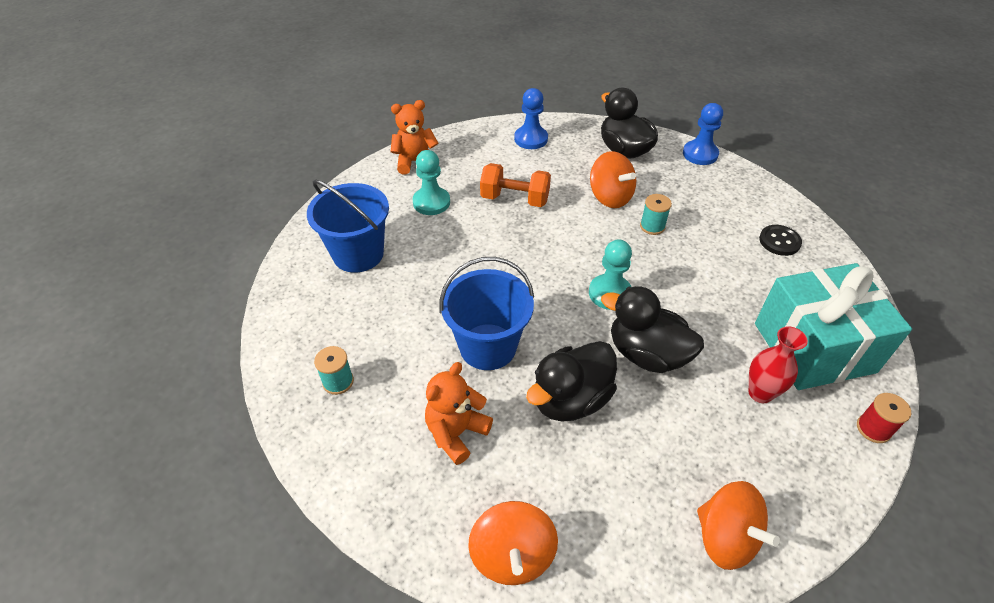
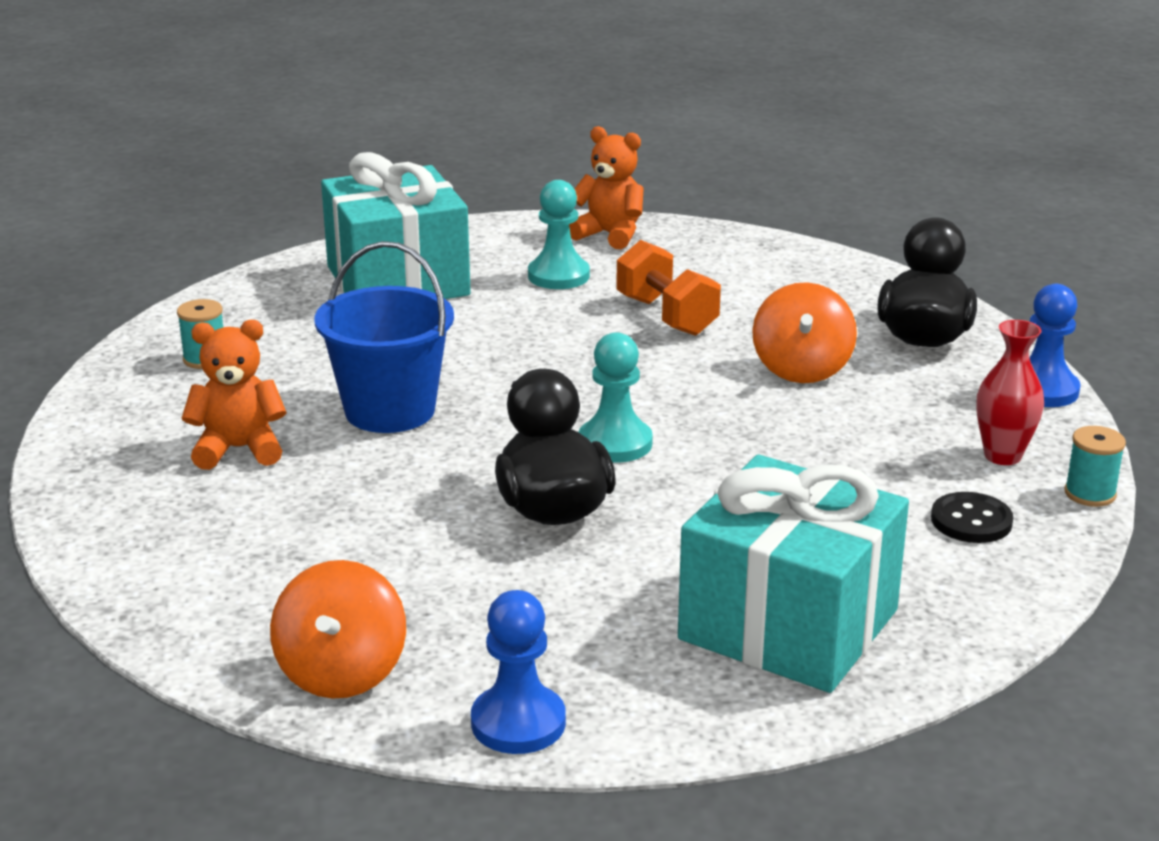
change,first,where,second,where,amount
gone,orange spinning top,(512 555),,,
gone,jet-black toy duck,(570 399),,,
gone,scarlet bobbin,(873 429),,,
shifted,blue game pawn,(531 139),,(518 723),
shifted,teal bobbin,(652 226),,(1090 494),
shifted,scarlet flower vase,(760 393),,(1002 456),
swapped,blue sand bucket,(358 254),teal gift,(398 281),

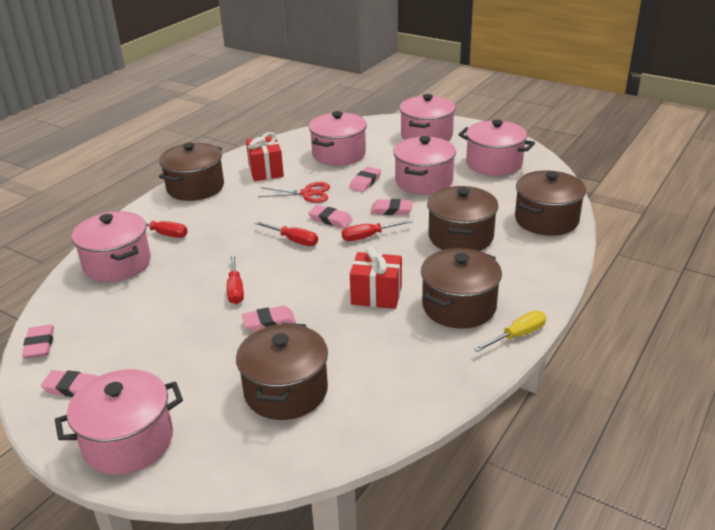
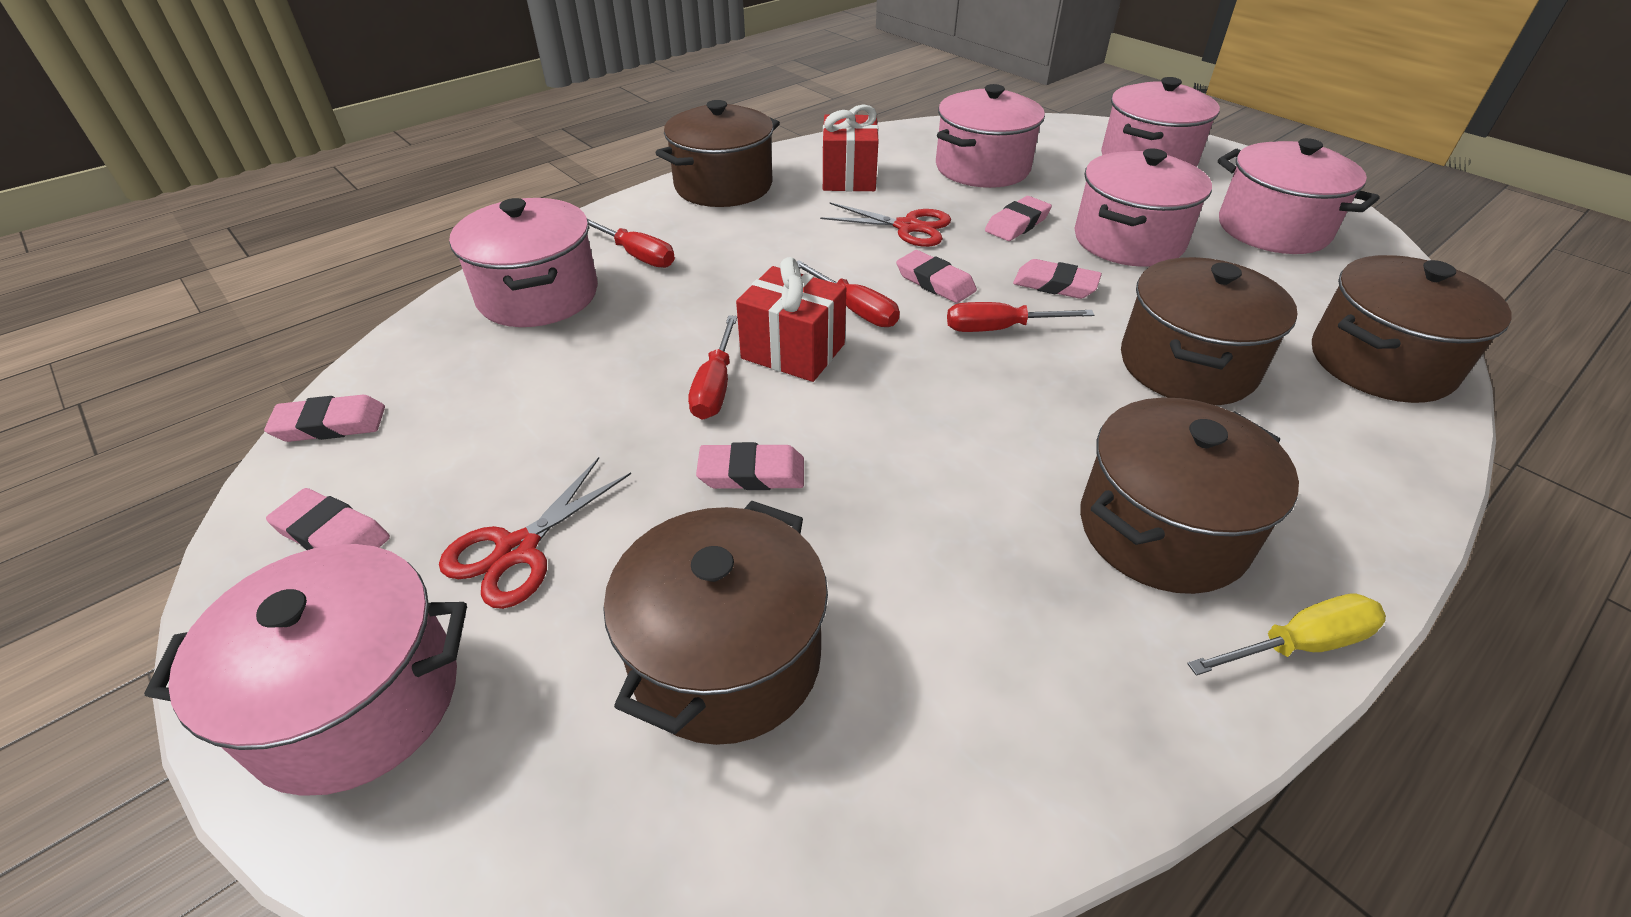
change,first,where,second,where,amount
new,,,scarlet pair of scissors,(517 550),
shifted,scarlet gift,(376 295),,(793 351),
rotated,rose-pink gum eraser,(39 345),,(330 424),75 degrees clockwise

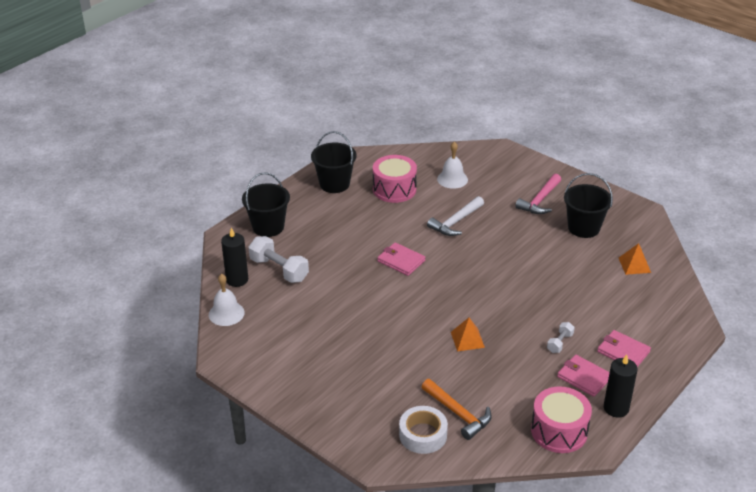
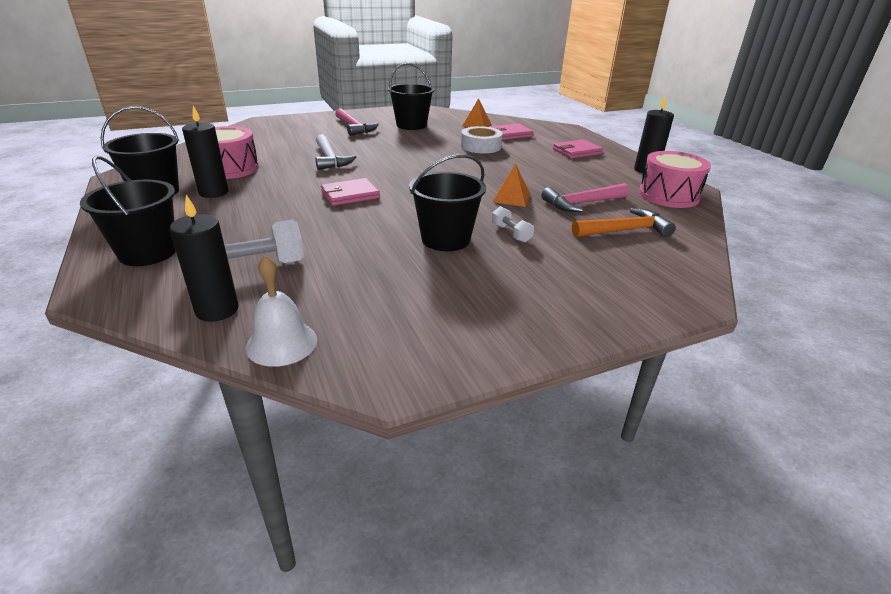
change,first,where,second,where,amount
gone,white bell,(452 179),,,
new,,,jet-black pillar candle,(213 192),
new,,,jet-black sand bucket,(445 239),
new,,,rose-pink hammer,(582 203),
shifted,white roll of tape,(423 435),,(481 146),
shifted,white hand weight,(559 343),,(511 233),
shifted,rose-pink wallet,(584 377),,(510 134),

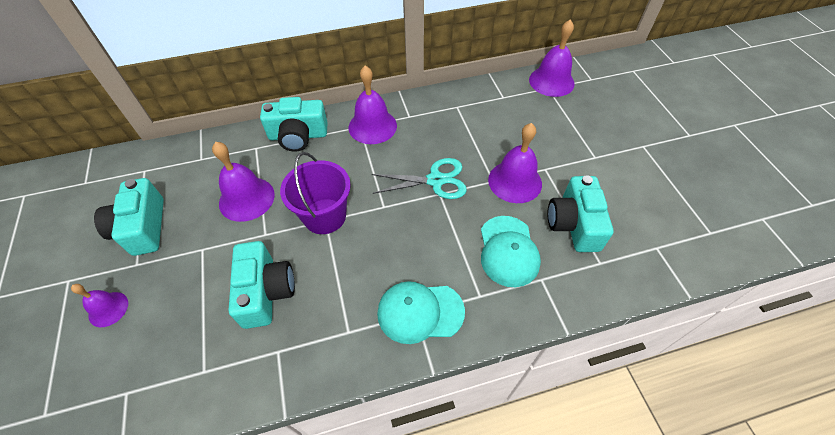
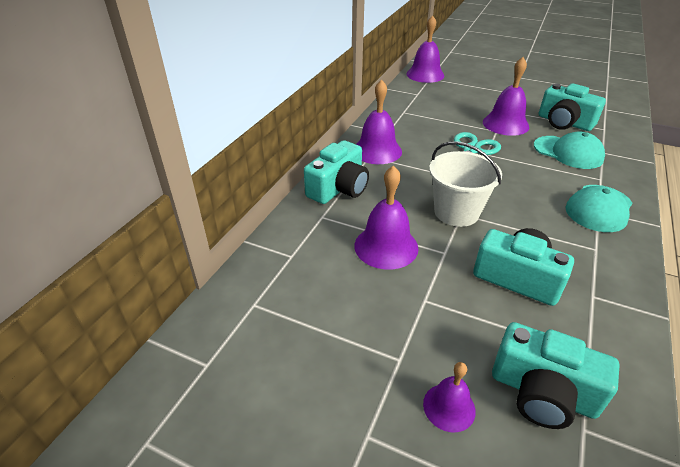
change,first,where,second,where,amount
shifted,teal photo camera,(142 228),,(542 392),
repainted,violet sand bucket,(324 216),white sand bucket,(456 212),

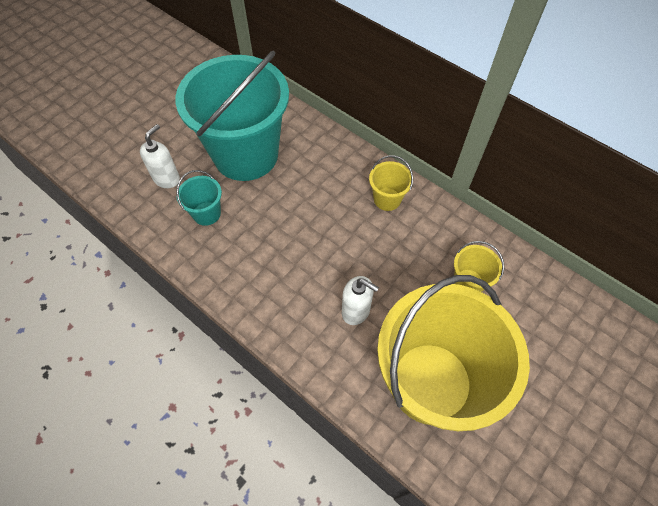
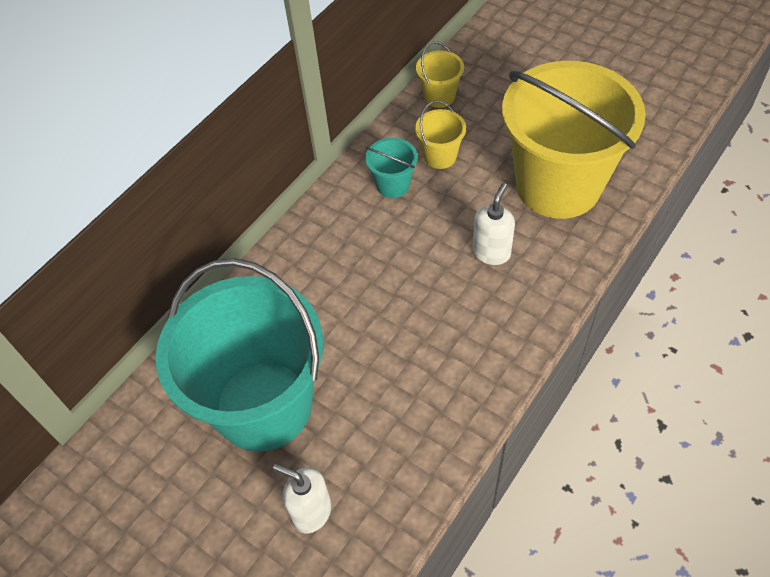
change,first,where,second,where,amount
shifted,teal sand bucket,(206 213),,(393 185),
shifted,yellow sand bucket,(387 199),,(439 96),

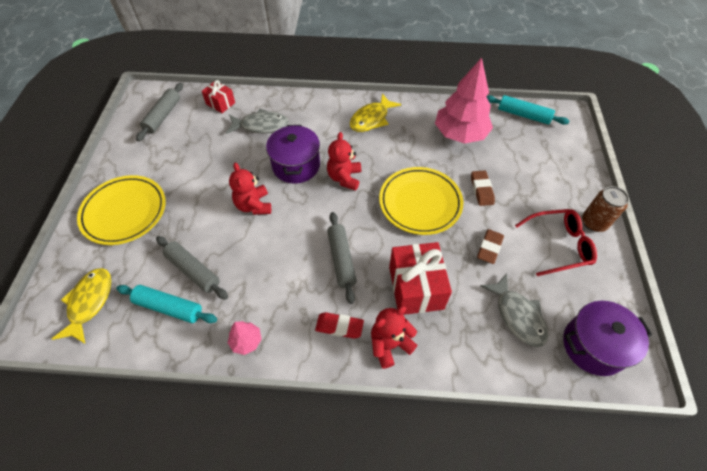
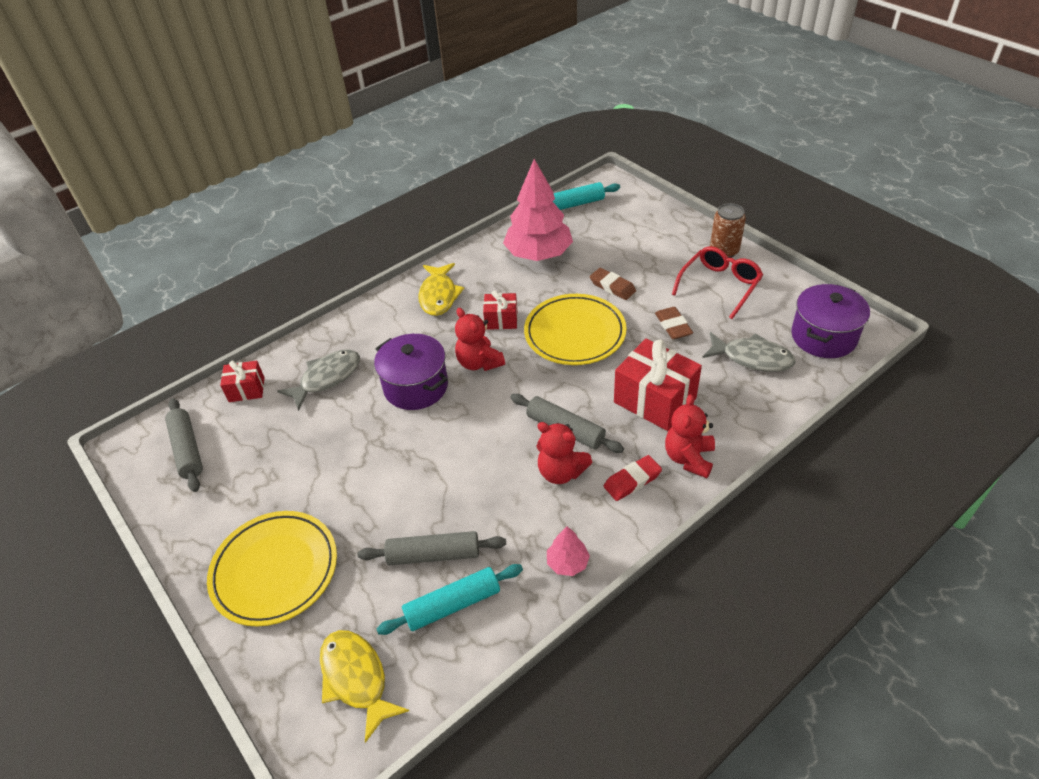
change,first,where,second,where,amount
new,,,scarlet gift,(501 320),
shifted,scarlet stuffed bear,(254 205),,(561 472),

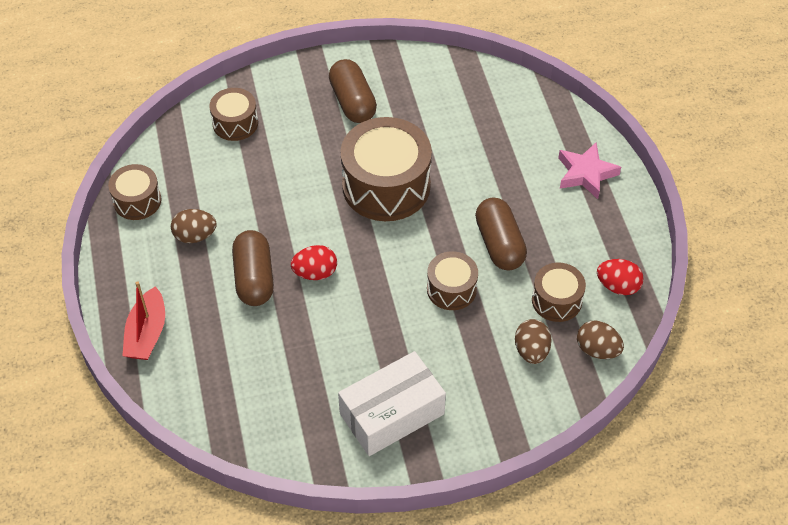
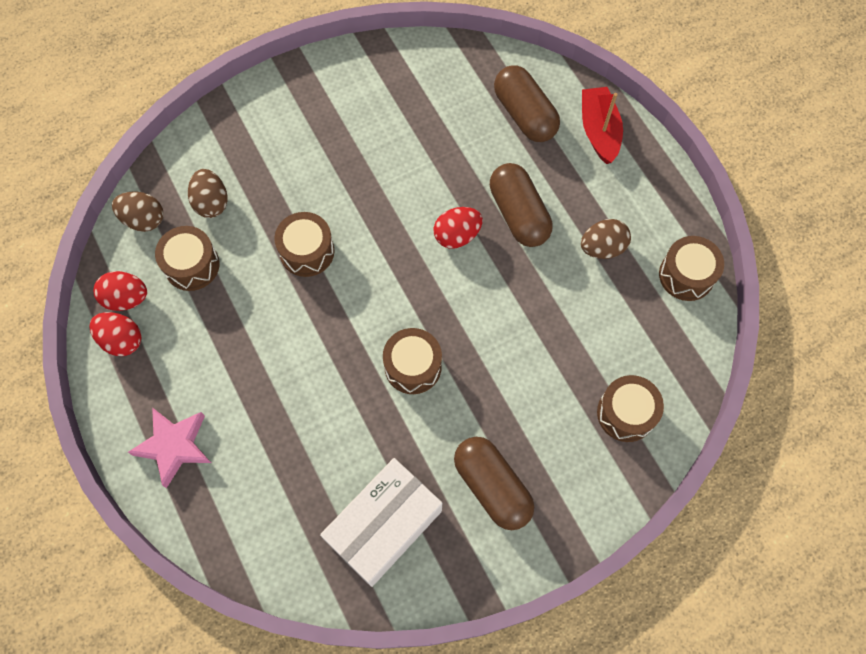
change,first,where,second,where,amount
new,,,scarlet egg,(122 340),
shifted,white package,(392 413),,(384 526),
shifted,russet capsule,(499 244),,(524 114),
scaled,russet snare drum,(386 186),,(413 366),x0.54

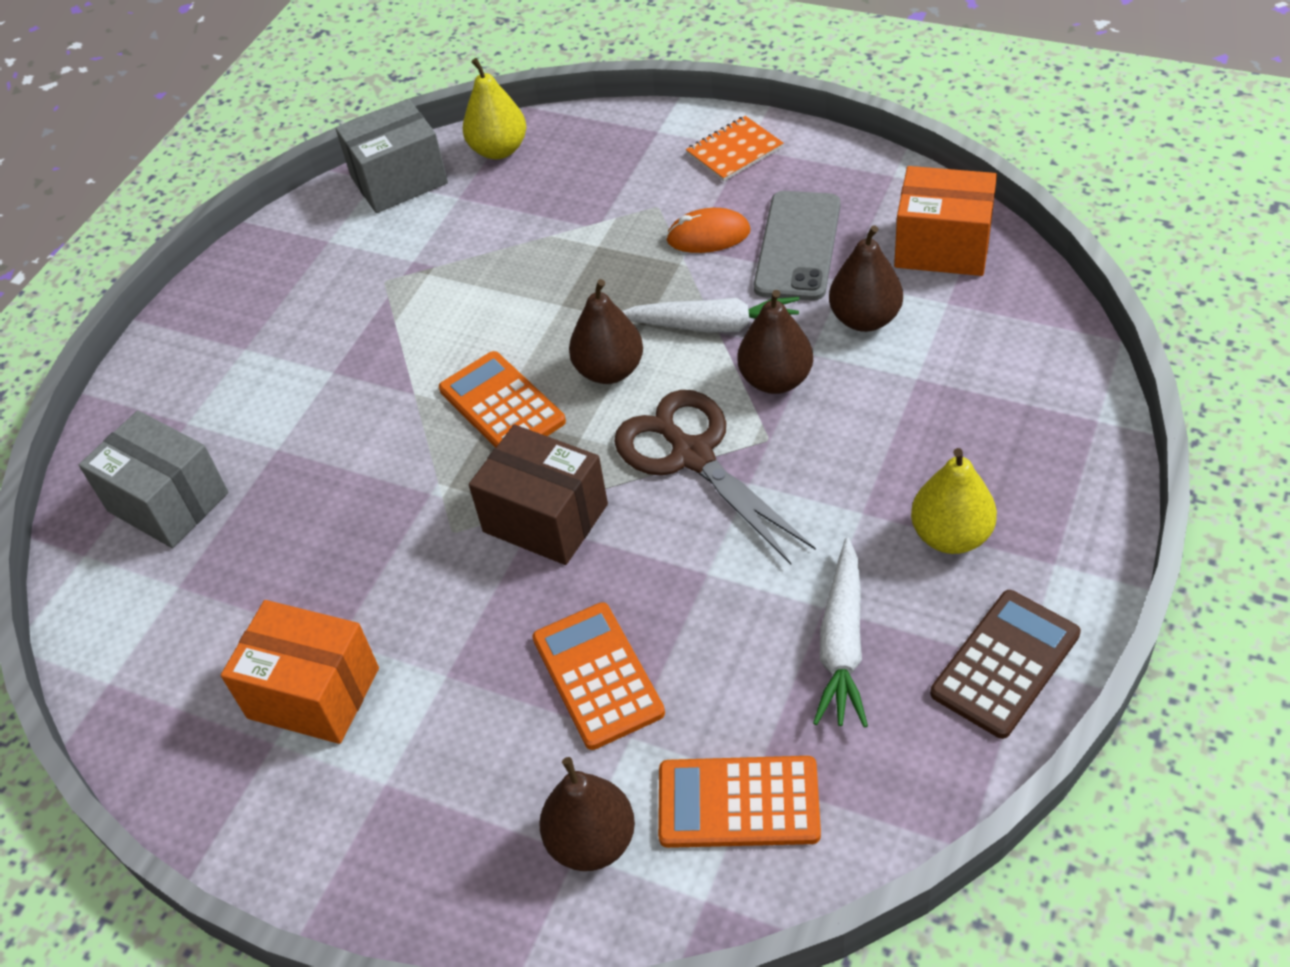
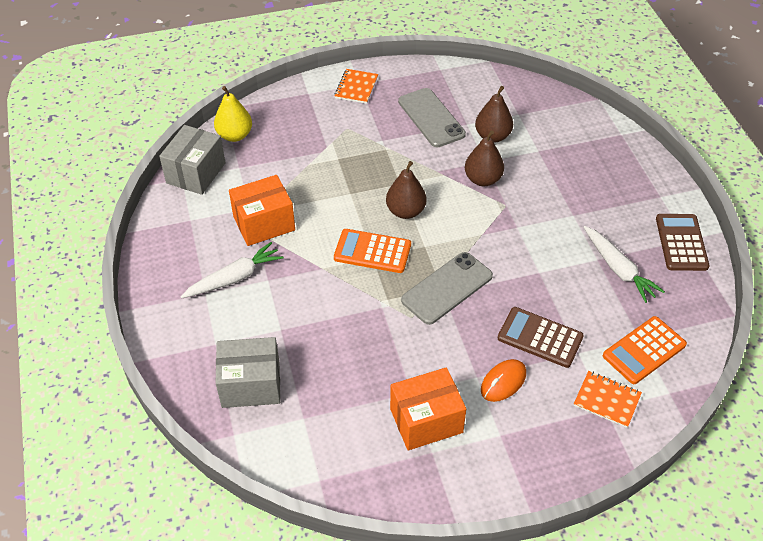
change,first,where,second,where,amount
gone,russet pair of scissors,(691 455),,,
gone,yellow pear fruit,(951 535),,,
shifted,white toy carrot,(712 326),,(234 278),
shifted,orange PC mouse,(708 236),,(503 382),
shifted,orange package,(942 246),,(264 223),
swapped,russet package,(545 518),gray smartphone,(447 288),
swapped,russet pear fruit,(592 841),orange notebook,(607 400),
repainted,orange adding machine,(597 676),russet adding machine,(540 338),

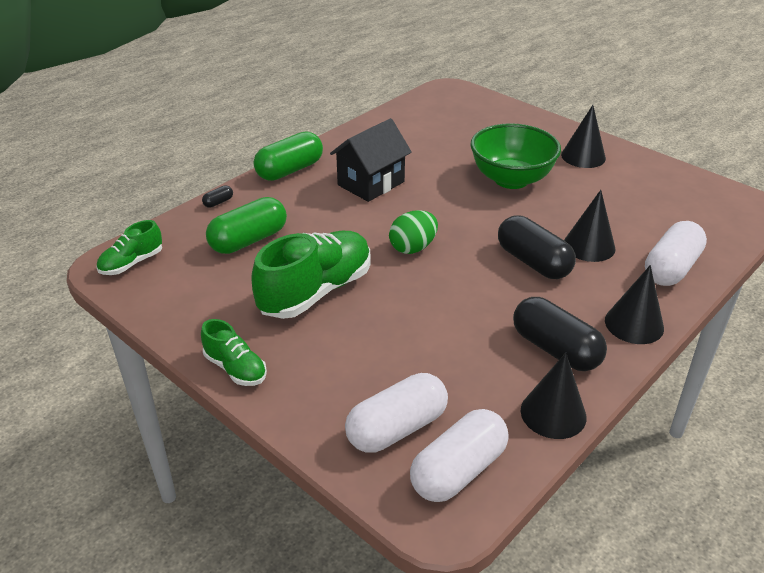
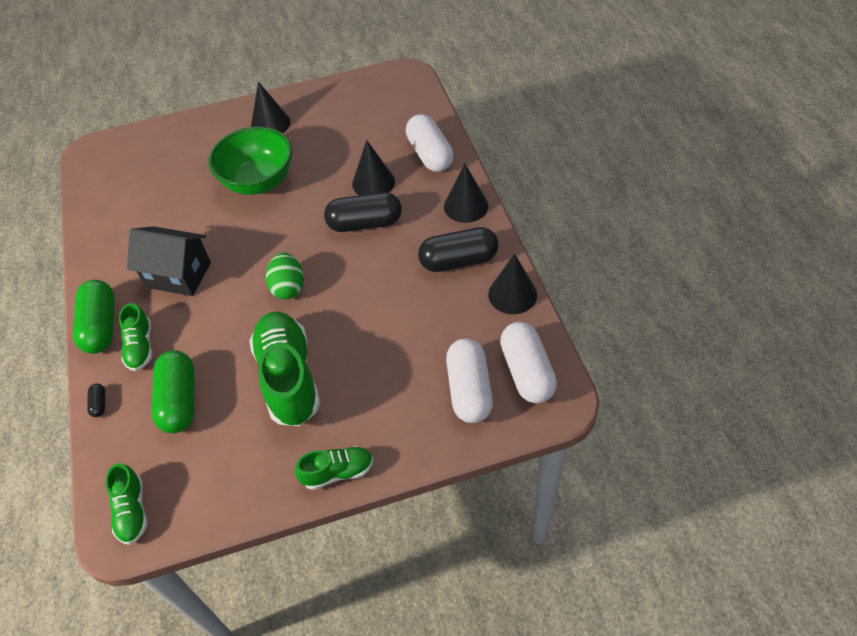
change,first,where,second,where,amount
new,,,green lace-up shoe,(140 347),
rotated,jet-black toy house,(371 183),,(178 275),60 degrees counterclockwise

